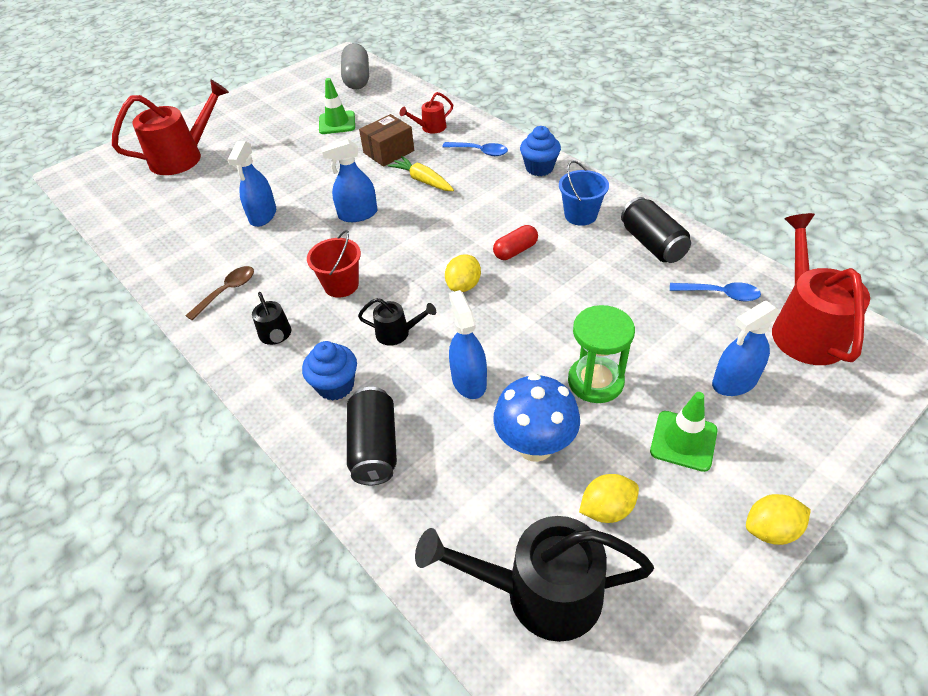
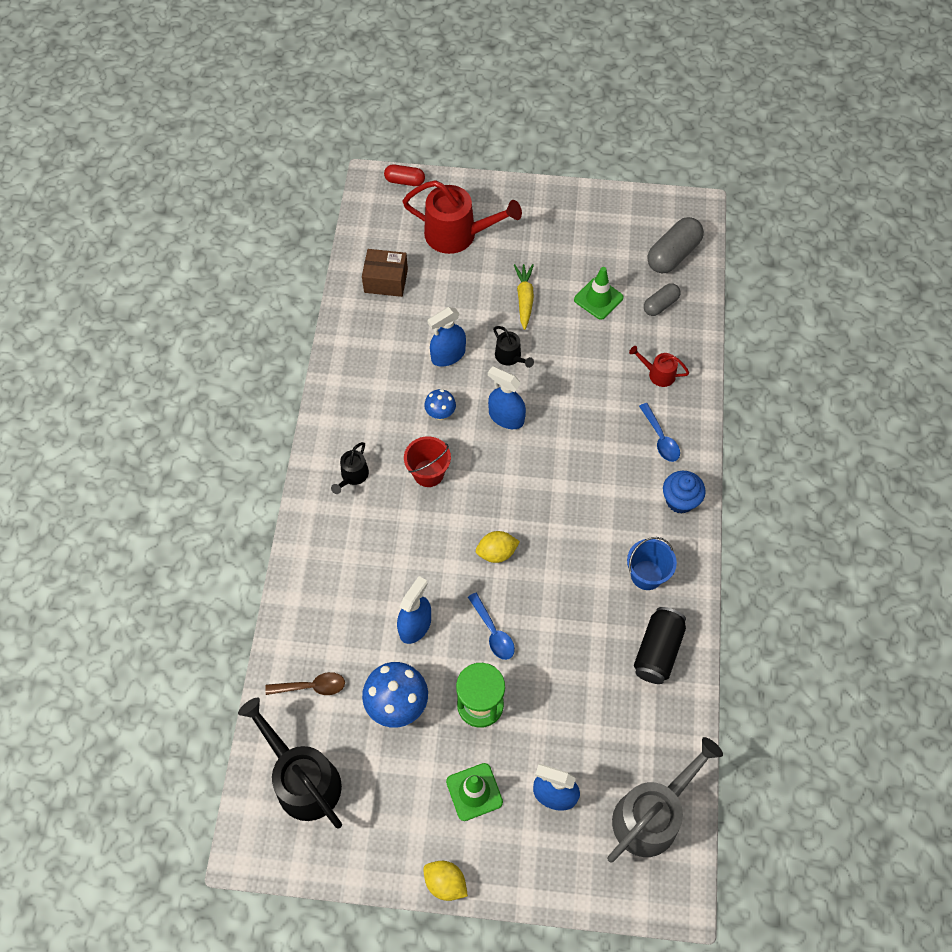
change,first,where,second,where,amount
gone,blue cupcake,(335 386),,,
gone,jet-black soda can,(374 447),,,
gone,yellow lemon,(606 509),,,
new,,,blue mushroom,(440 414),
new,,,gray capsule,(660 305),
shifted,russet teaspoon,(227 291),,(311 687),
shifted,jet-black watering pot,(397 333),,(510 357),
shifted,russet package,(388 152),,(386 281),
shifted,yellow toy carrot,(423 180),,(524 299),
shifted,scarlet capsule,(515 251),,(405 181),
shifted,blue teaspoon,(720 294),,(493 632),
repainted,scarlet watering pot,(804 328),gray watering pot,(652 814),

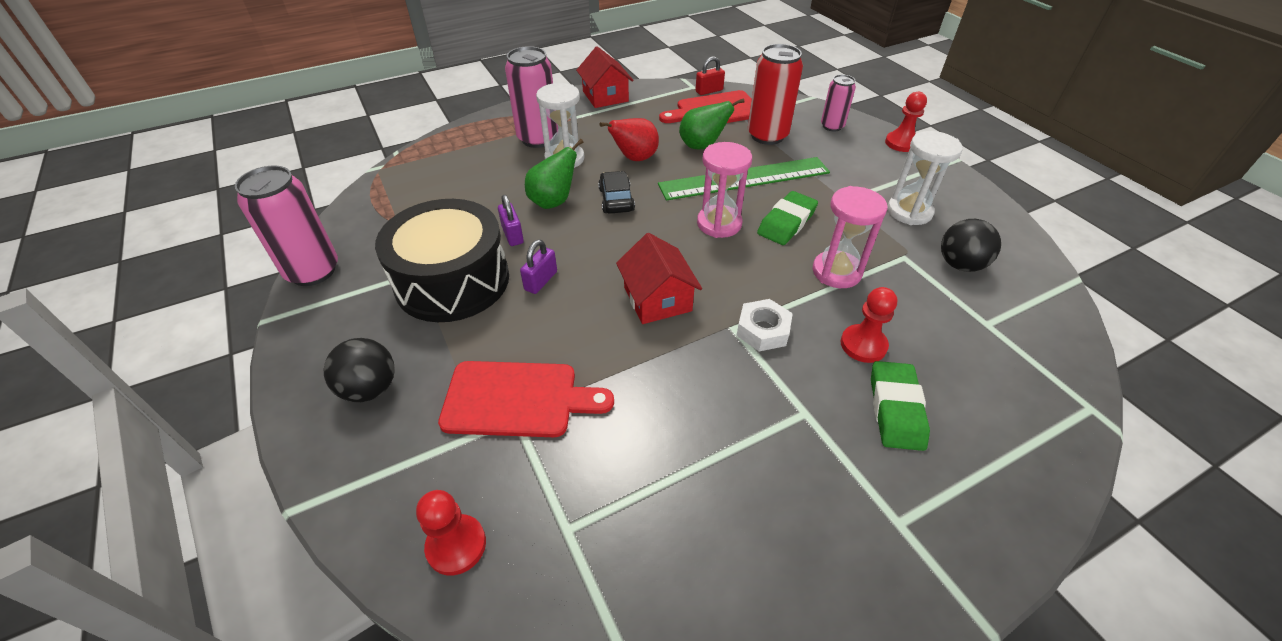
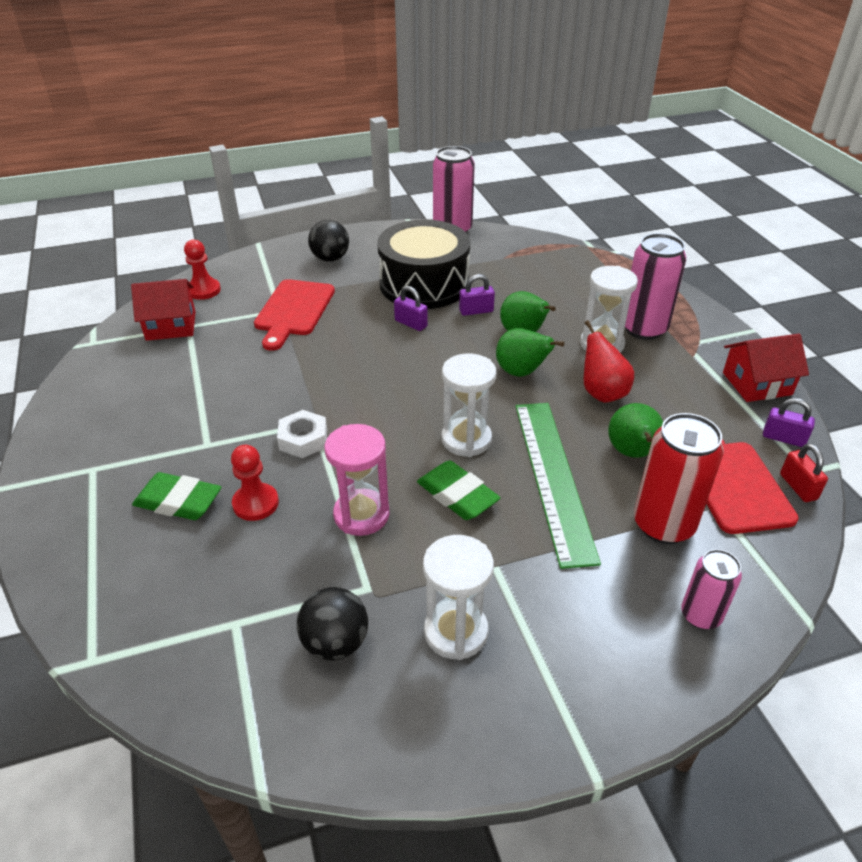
change,first,where,second,where,amount
gone,scarlet game pawn,(901 143),,,
new,,,violet padlock,(783 438),
shifted,scarlet toy house,(657 299),,(171 326),
swapped,jet-black toy car,(616 200),green pear fruit,(521 372),
repainted,rose-pink hourglass,(719 224),white hourglass,(466 439),

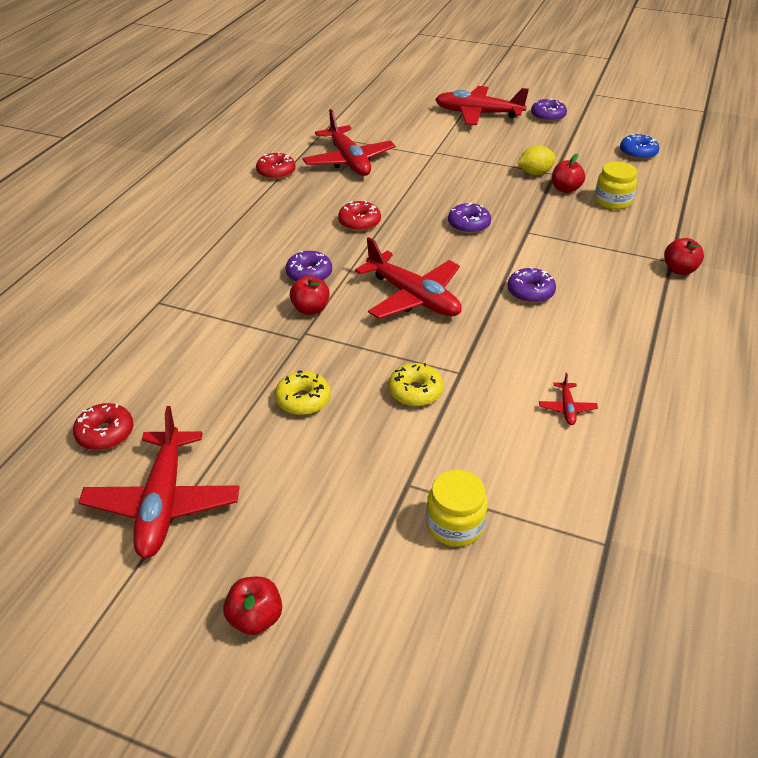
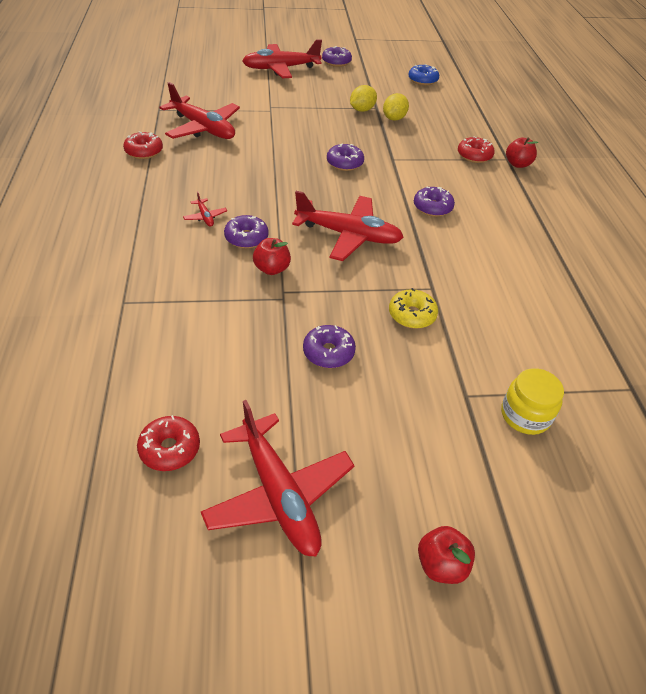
change,first,where,second,where,amount
gone,yellow jar,(612 201),,,
shifted,scarlet doughnut,(359 222),,(474 156),
shifted,scarlet aeroplane,(567 408),,(205 217),
swapped,scarlet apple fruit,(565 189),yellow lemon,(394 118),
repainted,yellow doughnut,(303 400),violet doughnut,(328 352),

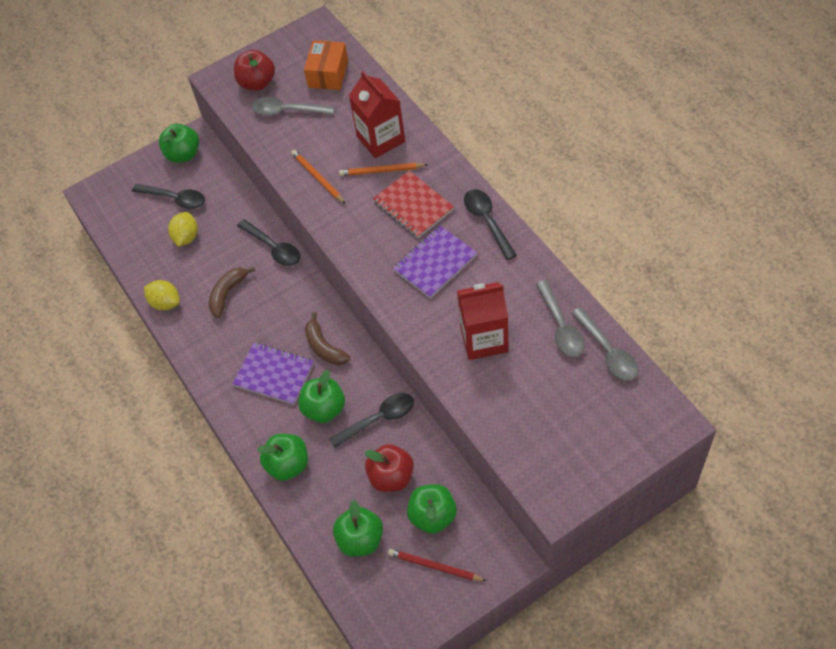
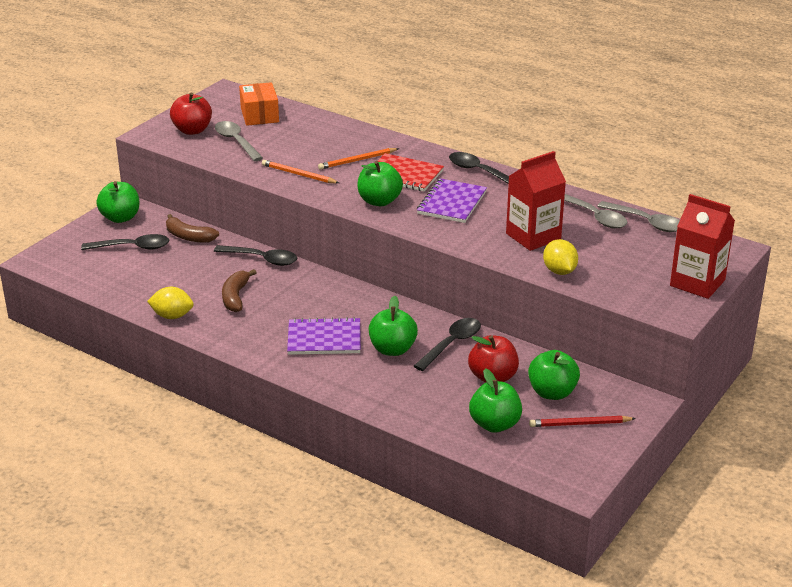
change,first,where,second,where,amount
shifted,yellow lemon,(186 237),,(559 271),
shifted,green apple fruit,(288 465),,(379 201),
shifted,russet toy banana,(324 347),,(189 237),
shifted,scarlet milk carton,(380 139),,(697 283),
rotated,gray teaspoon,(287 111),,(236 142),75 degrees clockwise

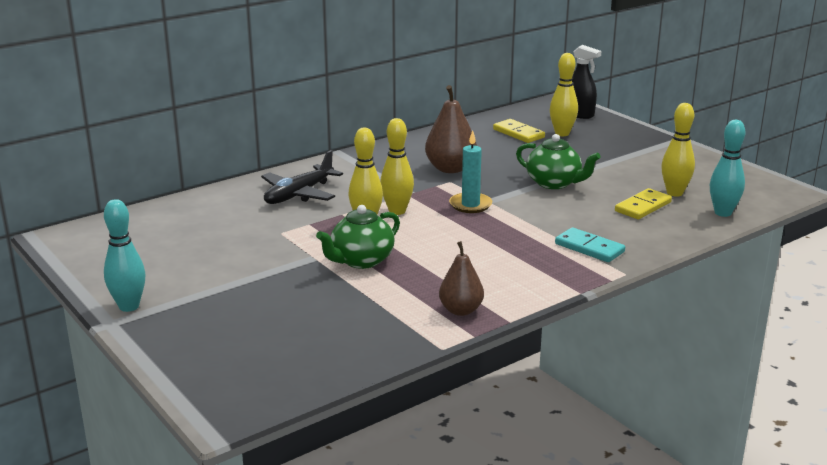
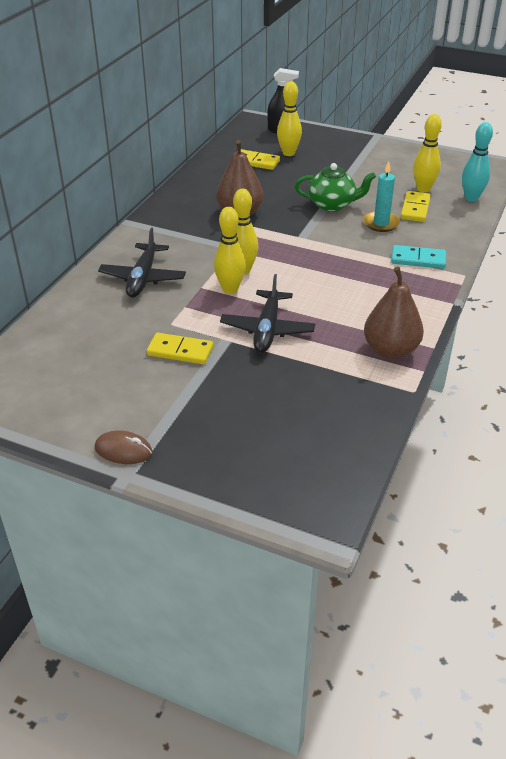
change,first,where,second,where,amount
new,,,yellow domino tile,(180 351),
shifted,teal pillar candle,(470 205),,(381 223),
swapped,teal tenpin,(129 306),russet PC mouse,(123 450),
swapped,green teapot,(361 261),jet-black aeroplane,(267 330),
scaled,russet pear fruit,(461 310),,(390 350),x1.50

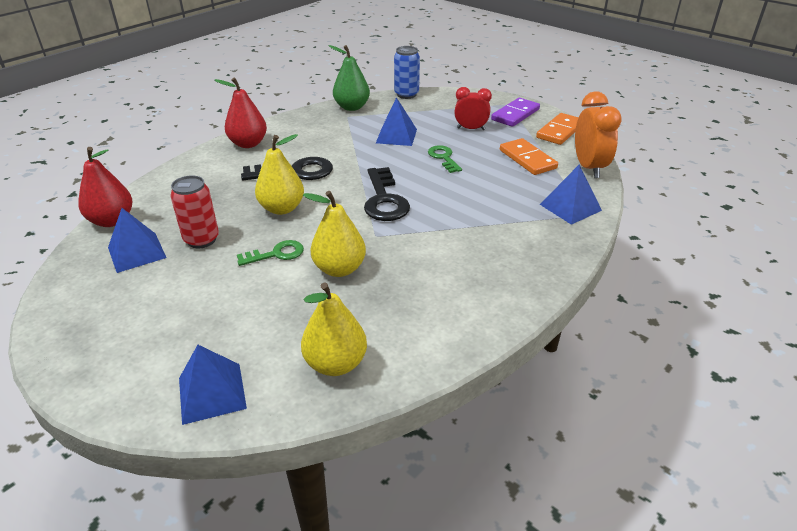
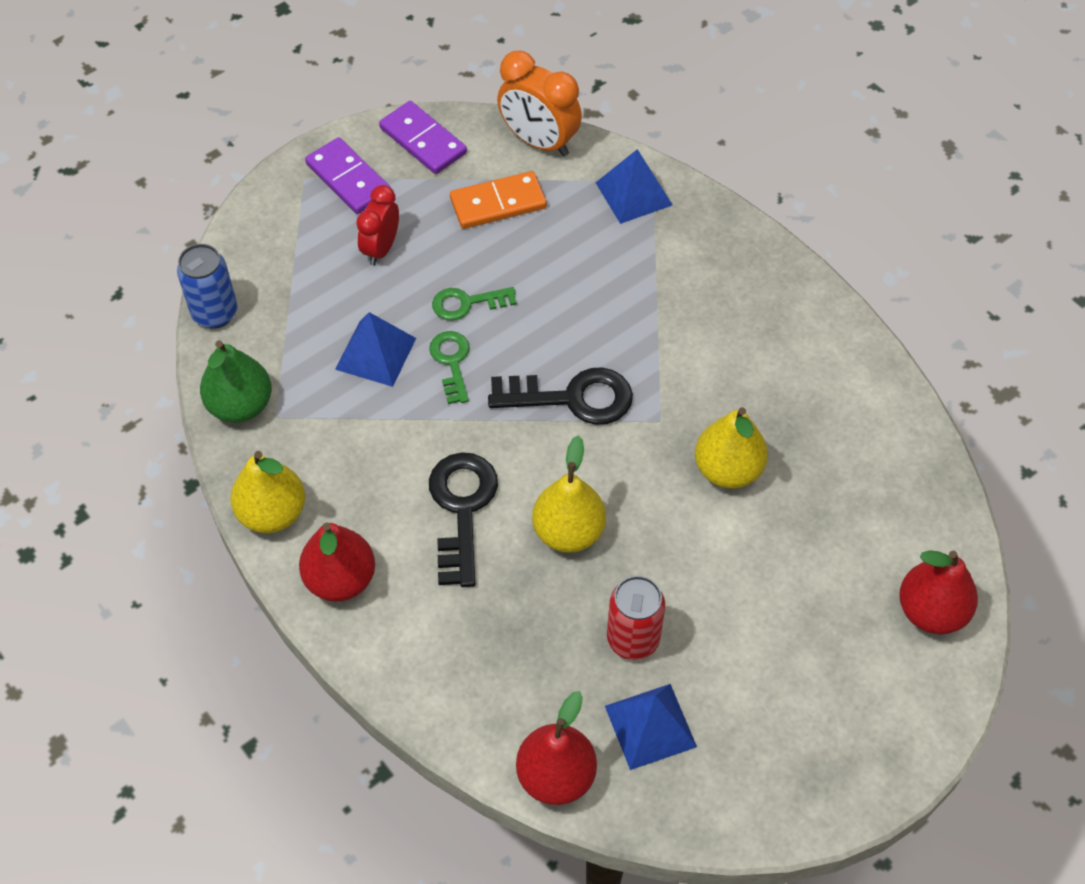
change,first,where,second,where,amount
shifted,green door key,(276 254),,(452 362),
shifted,yellow pear fruit,(336 364),,(272 513),
swapped,blue pyramid,(212 393),scarlet pear fruit,(931 611),
repainted,orange domino tile,(560 131),violet domino tile,(423 140),
rotated,orange clock,(589 167),,(539 142),150 degrees counterclockwise

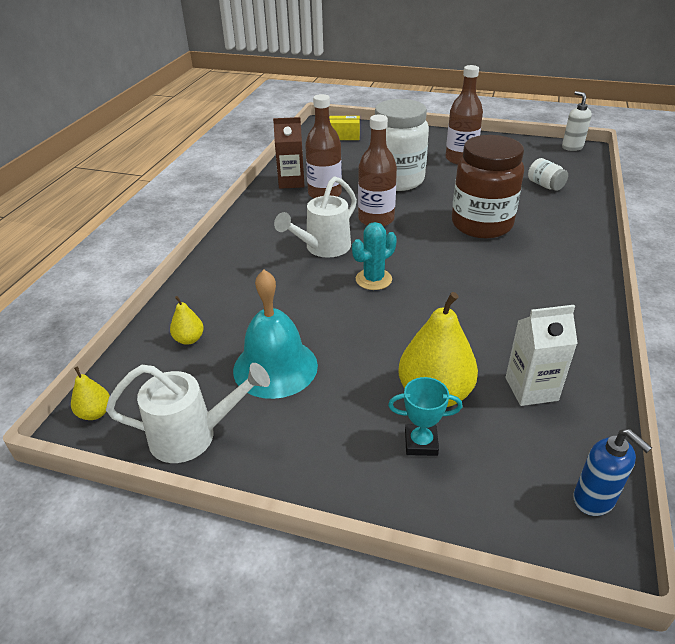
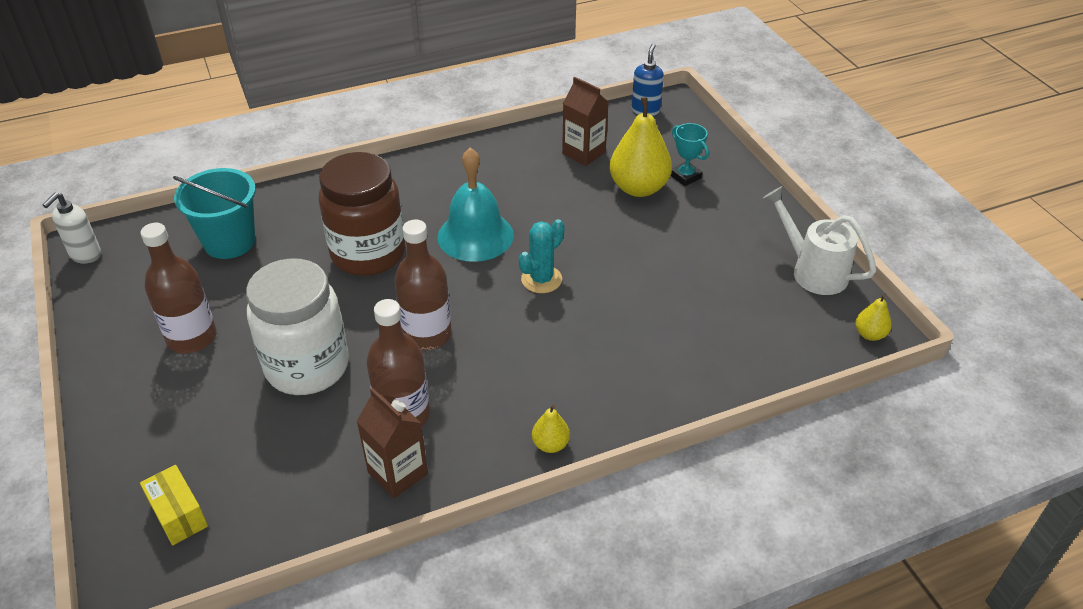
change,first,where,second,where,amount
gone,white watering pot,(323 248),,,
shifted,yellow pear fruit,(189 339),,(550 444),
shifted,teal bell,(275 367),,(475 235),
swapped,white jar,(545 185),teal sand bucket,(229 242),
repainted,white milk carton,(531 389),russet milk carton,(584 153),
rotated,teal cactus,(373 279),,(541 279),60 degrees counterclockwise

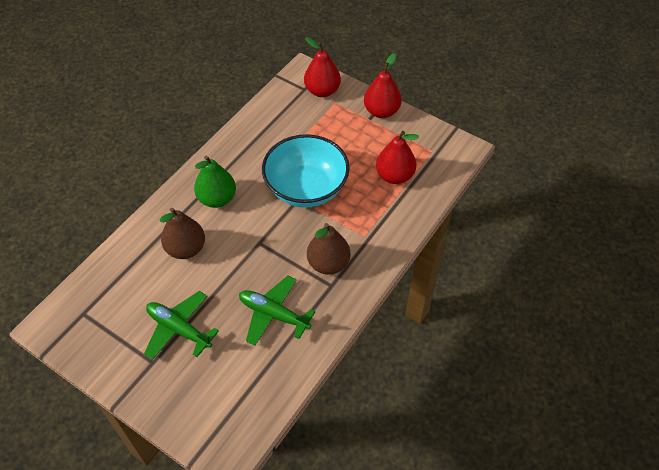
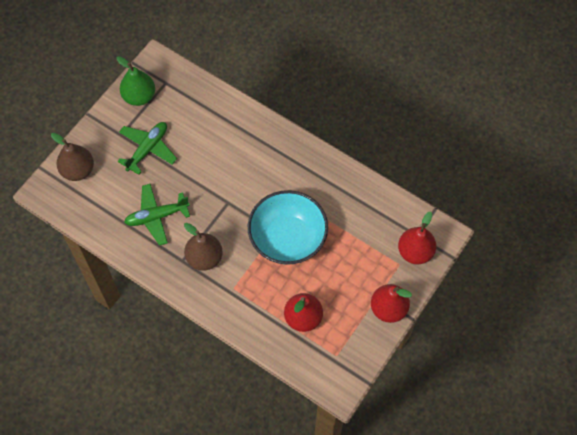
change,first,where,second,where,amount
shifted,russet pear fruit,(186 249),,(78 170),
shifted,green pear fruit,(217 199),,(139 96),
rotated,green aeroplane,(274 314),,(157 216),135 degrees counterclockwise

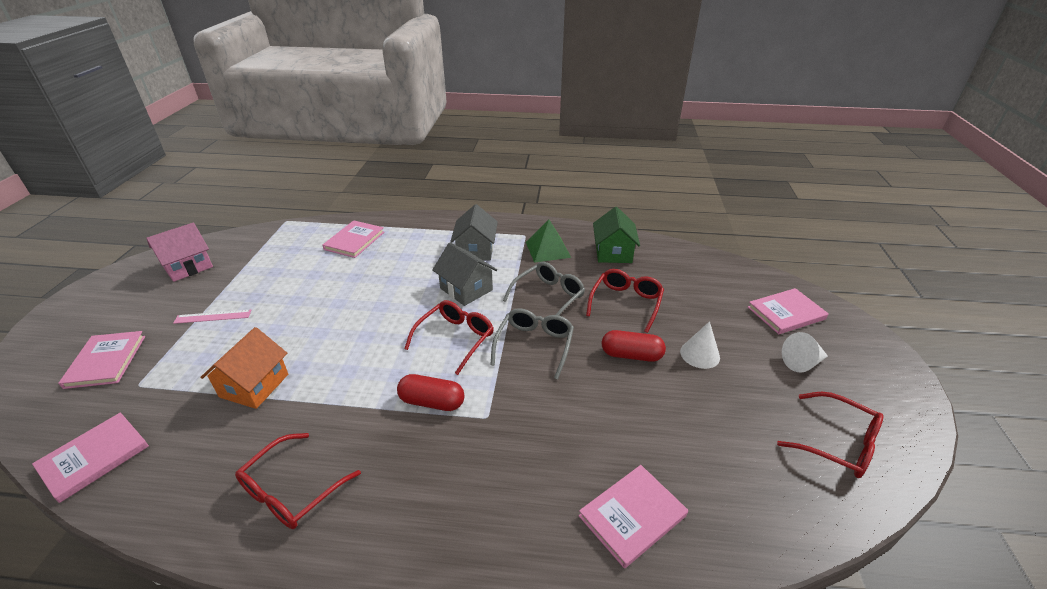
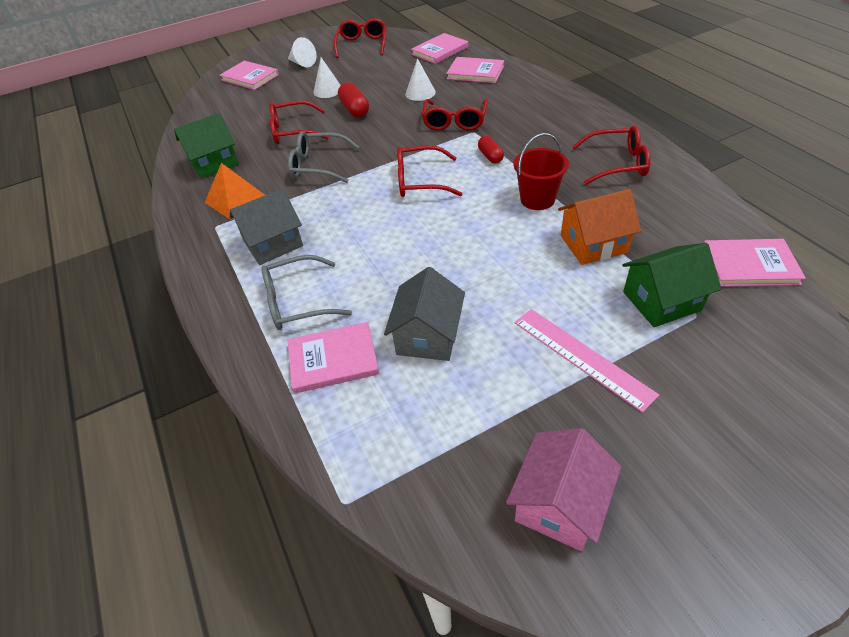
change,first,where,second,where,amount
new,,,white cone,(420 93),
new,,,scarlet glasses,(454 121),
new,,,scarlet sand bucket,(537 199),
new,,,green toy house,(661 301),
shifted,rose-pink hardcover,(106 361),,(440 51),
shifted,gray toy house,(466 289),,(428 336),
shifted,gray glasses,(534 345),,(297 302),
repainted,green pyramid,(547 249),orange pyramid,(236 199),
rotated,rose-pink toy house,(188 267),,(559 503),75 degrees counterclockwise
scaled,rose-pink ruler,(213 317),,(582 357),x1.53
scaled,scarlet capsule,(432 402),,(490 156),x0.66

